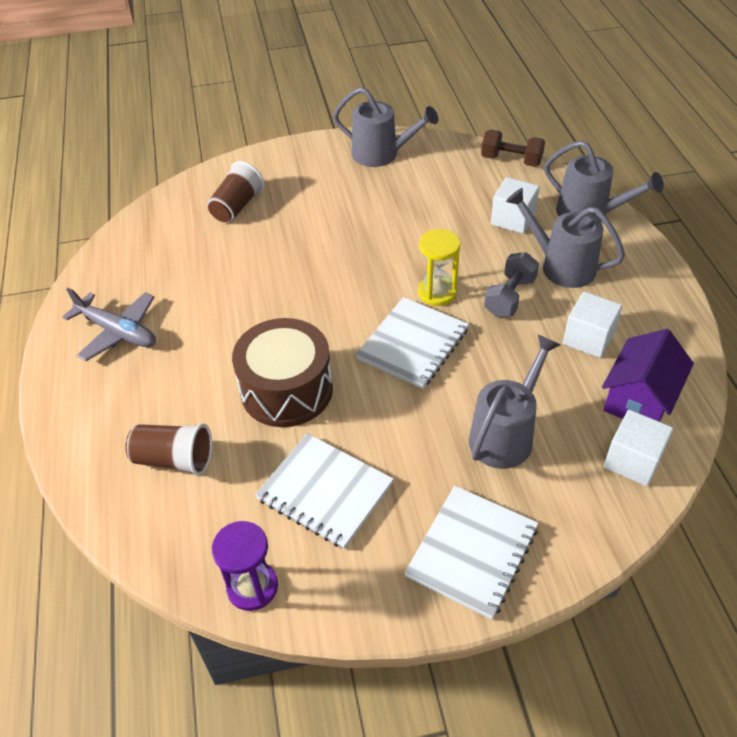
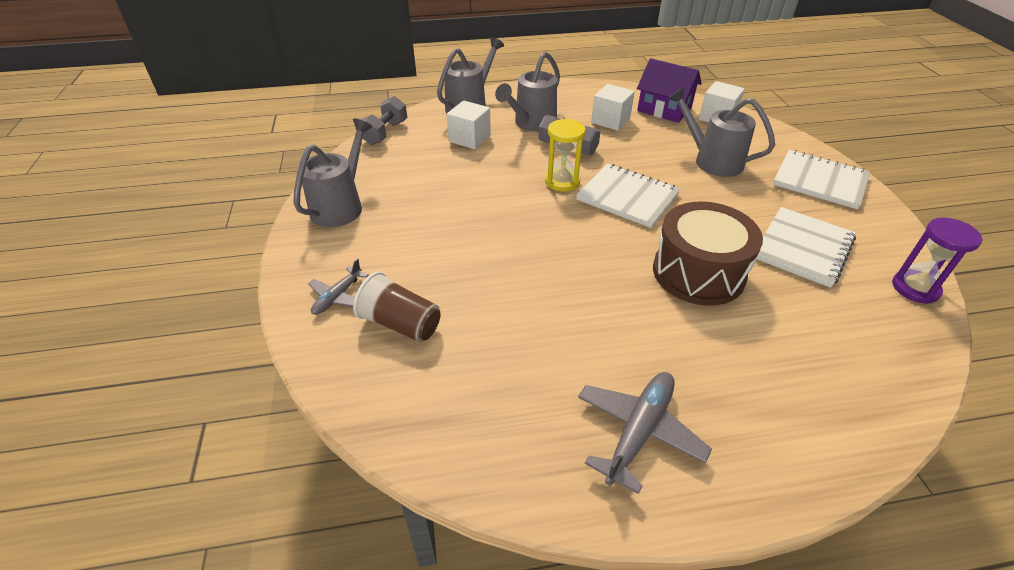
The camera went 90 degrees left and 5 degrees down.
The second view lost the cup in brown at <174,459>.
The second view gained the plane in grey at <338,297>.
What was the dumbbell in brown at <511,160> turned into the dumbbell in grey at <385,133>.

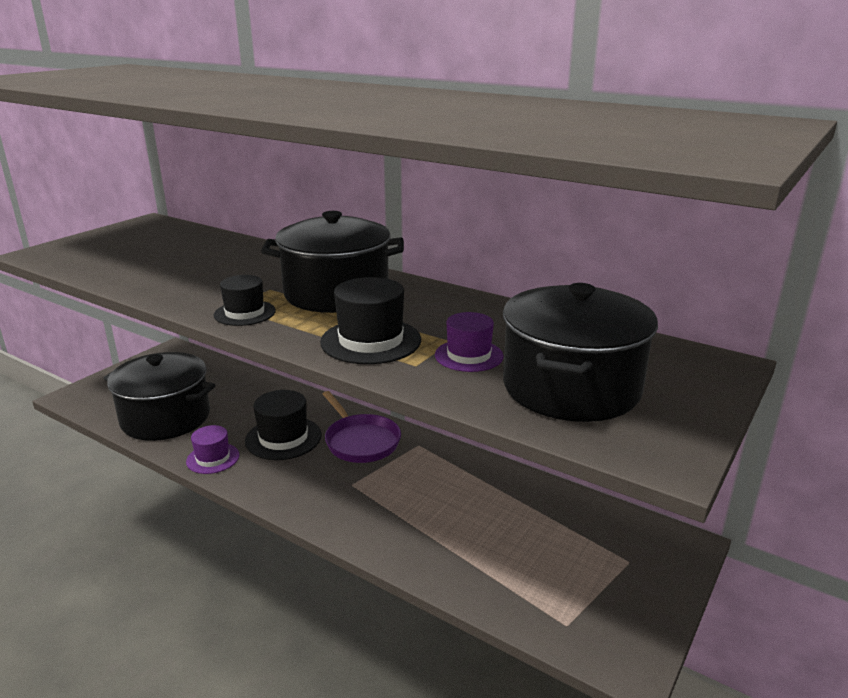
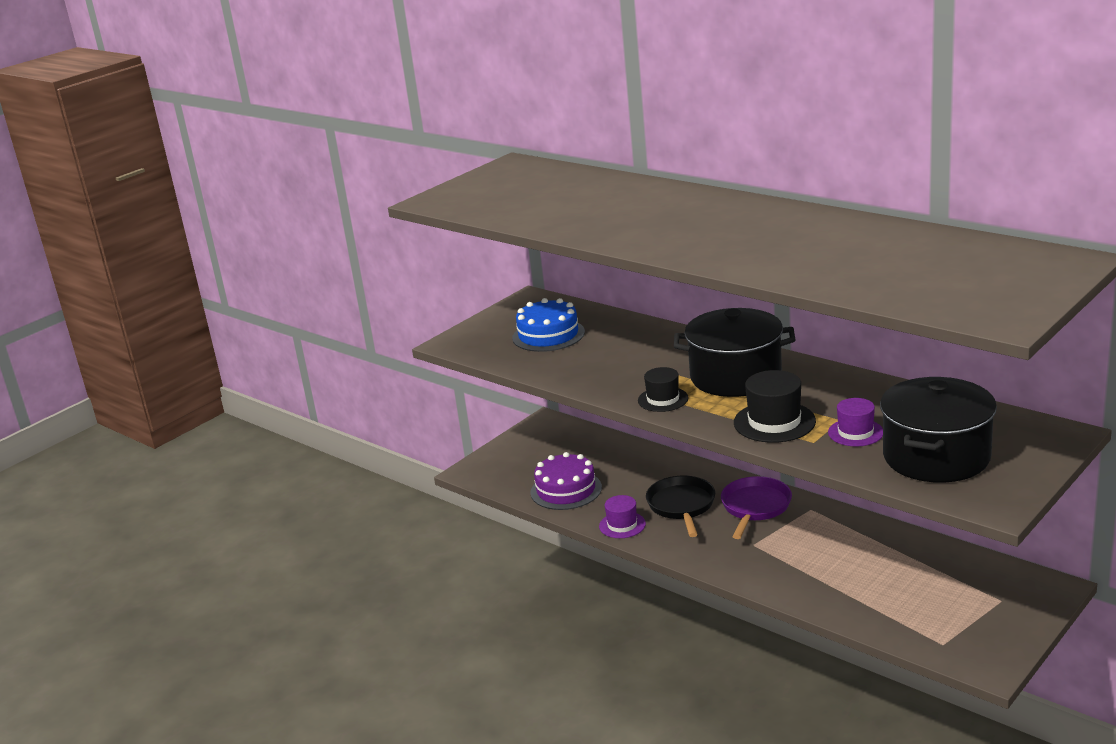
The camera went 10 degrees right and 0 degrees up.
The second view gained the cake in blue at <548,335>.
Where the pot in black stood at <165,418>, the cake in purple came to stand at <566,490>.
Where the hat in black stood at <283,438>, the pan in black came to stand at <682,506>.
The pan in purple at <360,441> ended up facing another way, 135 degrees counterclockwise from before.

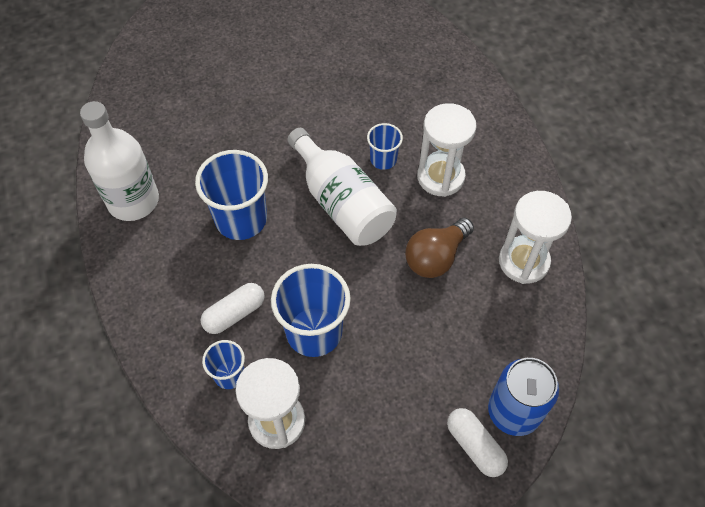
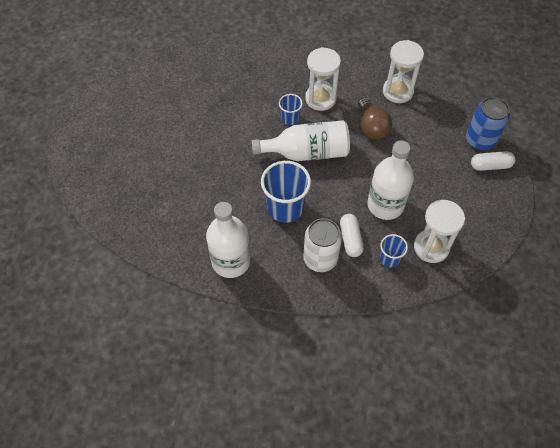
The camera went 60 degrees left and 0 degrees up.
The second view gained the can in white at <320,259>.
Where the cup in blue stood at <314,332>, the bottle in white came to stand at <385,205>.

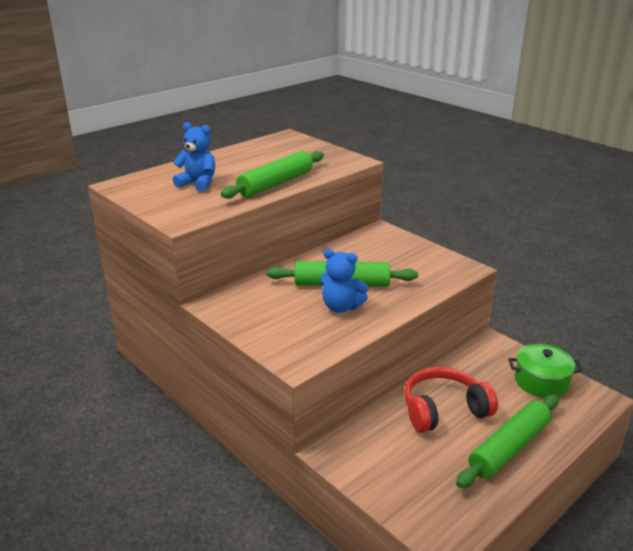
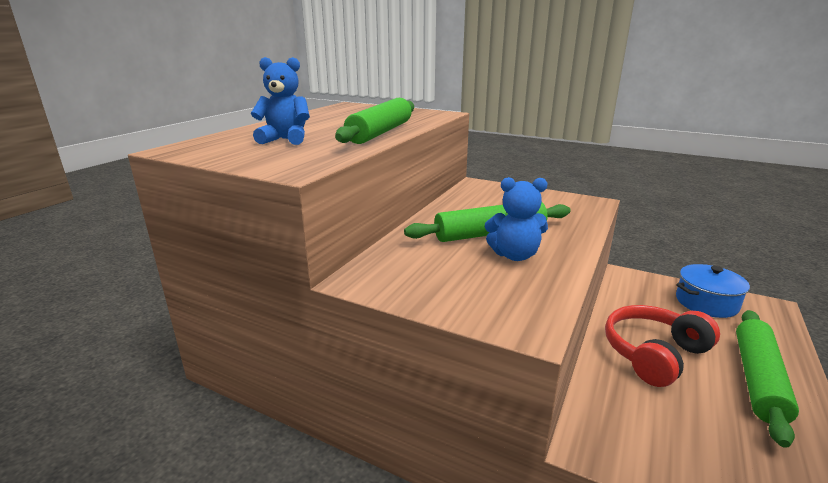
The camera went 20 degrees left and 5 degrees down.
What was the pot in green at <541,382> turned into the pot in blue at <706,303>.

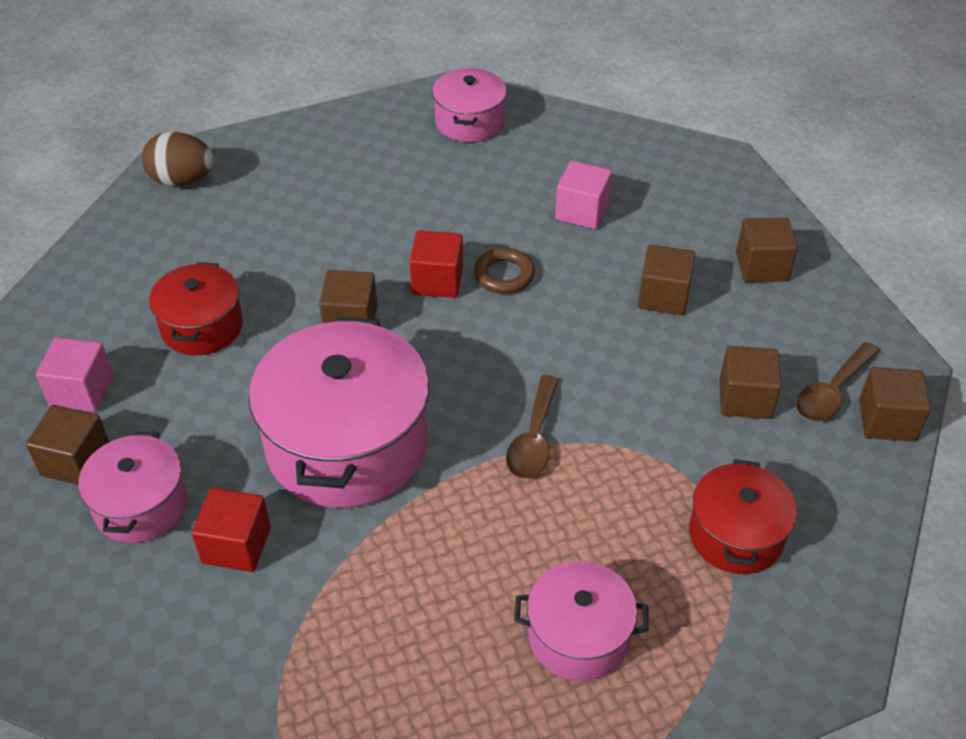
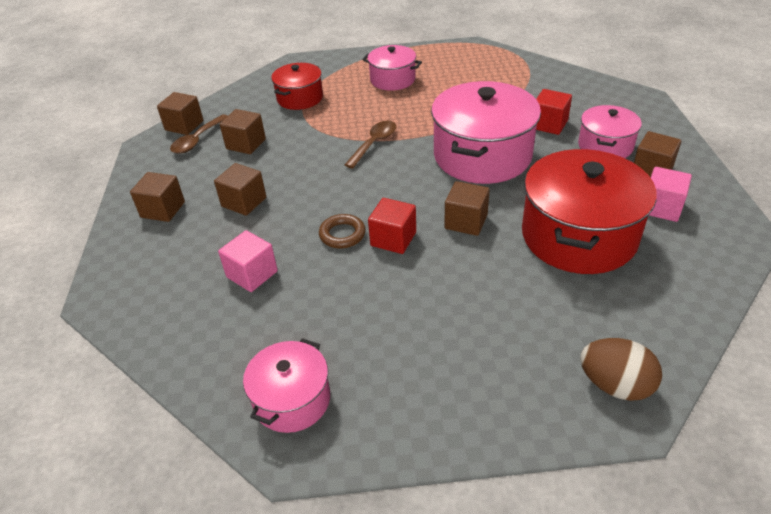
The camera went 160 degrees left and 5 degrees down.
The spoon in brown at <832,392> ended up facing another way, 150 degrees clockwise from before.
The size of the pot in red at <202,326> changed by a factor of 1.81.

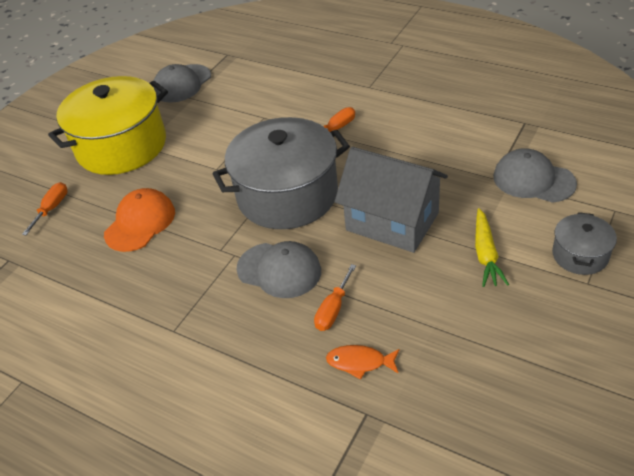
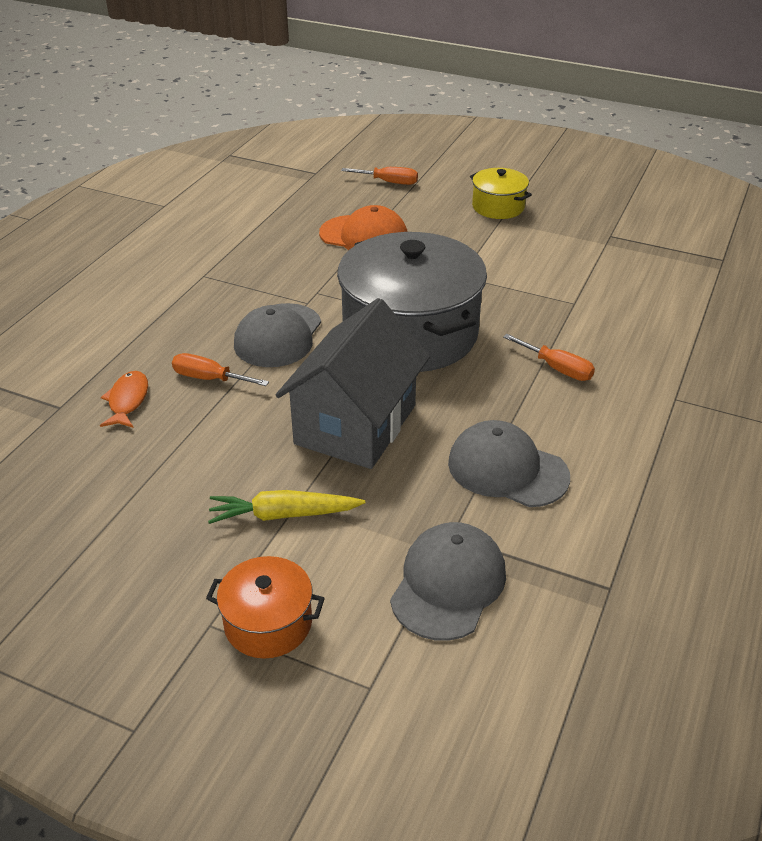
The camera went 80 degrees right and 5 degrees down.
The cap in grey ended up elsewhere, having gone from <182,84> to <507,469>.
What was the pot in grey at <580,255> turned into the pot in orange at <268,623>.
The size of the pot in yellow at <122,146> changed by a factor of 0.47.

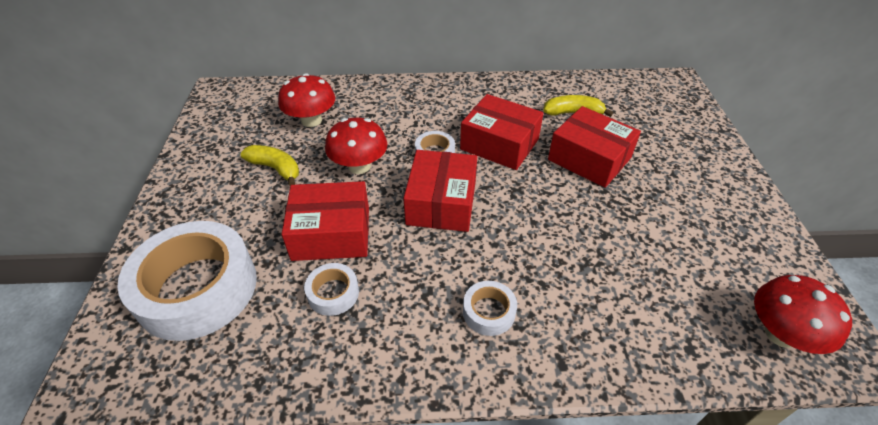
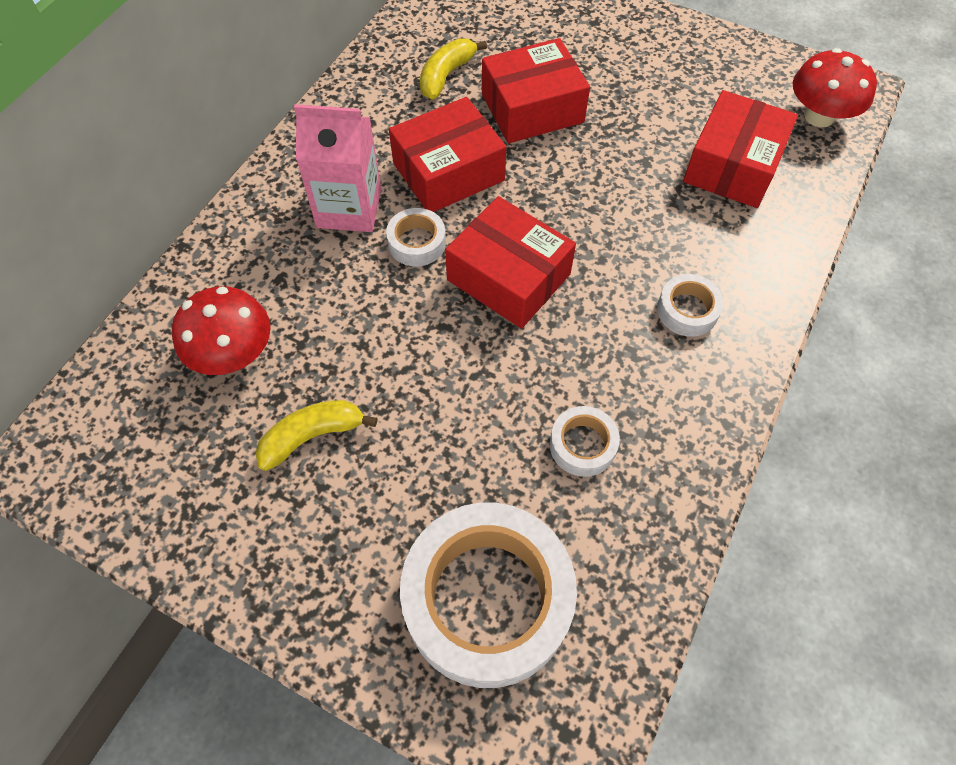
The camera went 60 degrees left and 15 degrees up.
The second view lost the mushroom in red at <359,166>.
The second view gained the carton in pink at <349,208>.
The box in red ended up elsewhere, having gone from <331,233> to <732,165>.

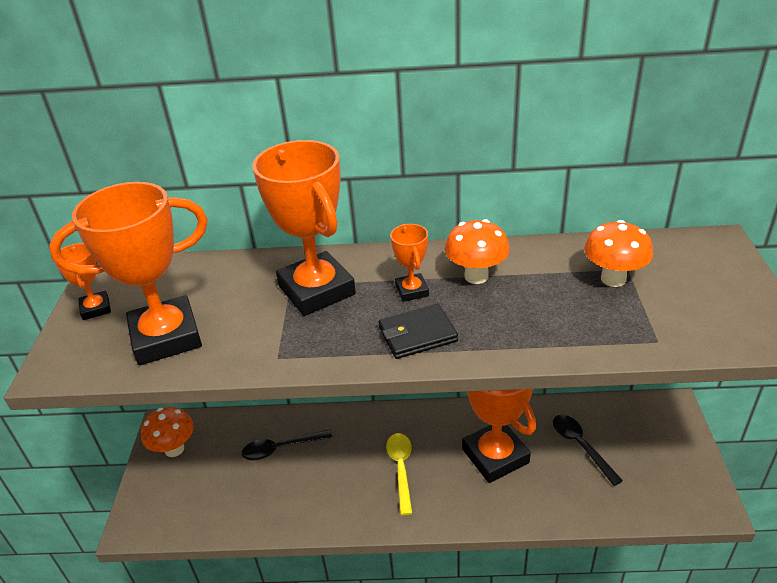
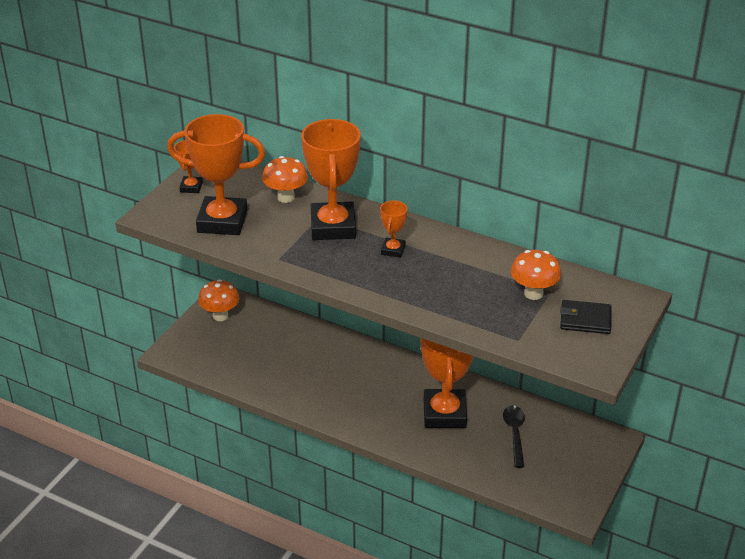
The camera went 25 degrees right and 0 degrees up.
The second view lost the spoon in black at <281,448>.
The second view lost the spoon in yellow at <401,469>.
The wallet in black ended up elsewhere, having gone from <417,334> to <585,319>.
The mushroom in orange ended up elsewhere, having gone from <476,276> to <286,197>.

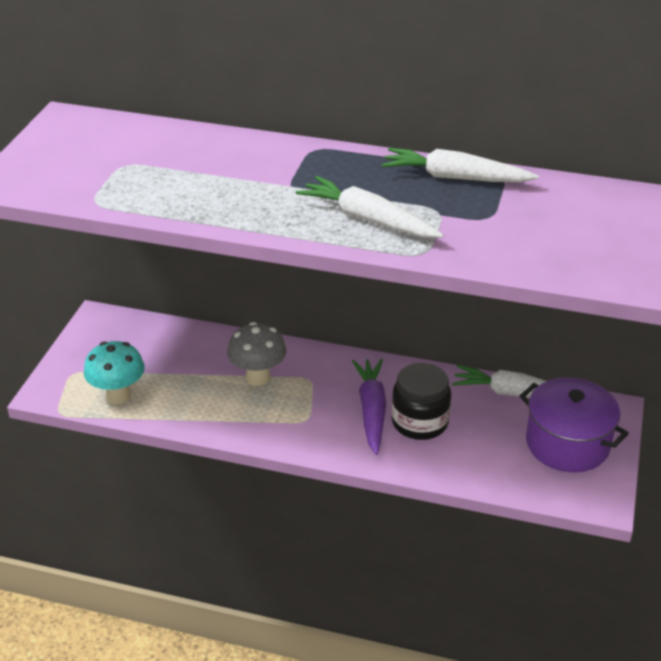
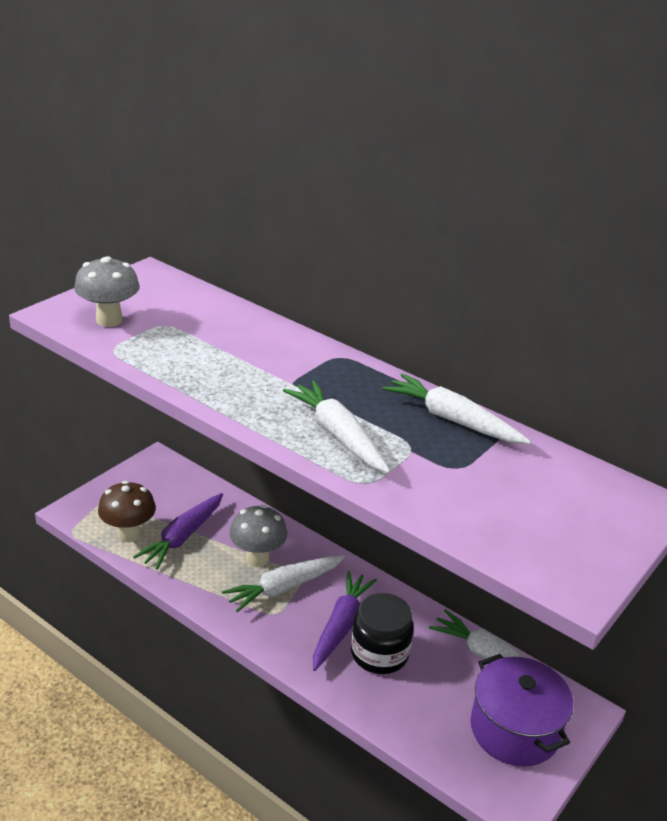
The camera went 20 degrees right and 5 degrees down.
The second view gained the mushroom in grey at <109,320>.
The second view gained the carrot in purple at <182,537>.
The second view gained the carrot in white at <284,588>.
What was the mushroom in turquoise at <118,396> turned into the mushroom in brown at <128,534>.

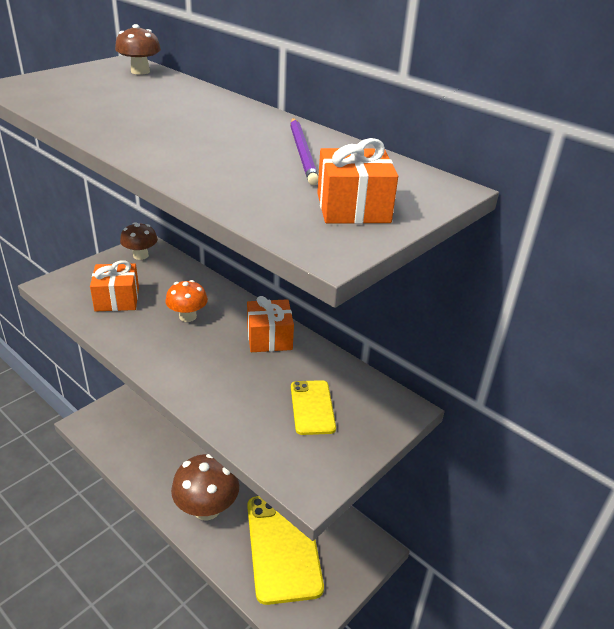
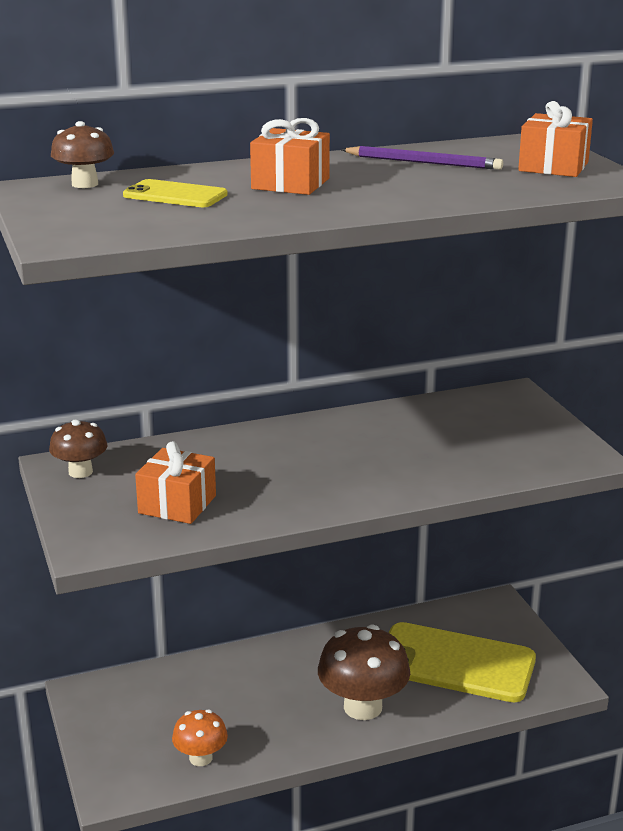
The camera went 60 degrees left and 10 degrees down.
The mushroom in orange ended up elsewhere, having gone from <187,316> to <200,758>.
The gift in orange ended up elsewhere, having gone from <269,338> to <290,184>.
The phone in yellow ended up elsewhere, having gone from <312,407> to <175,195>.

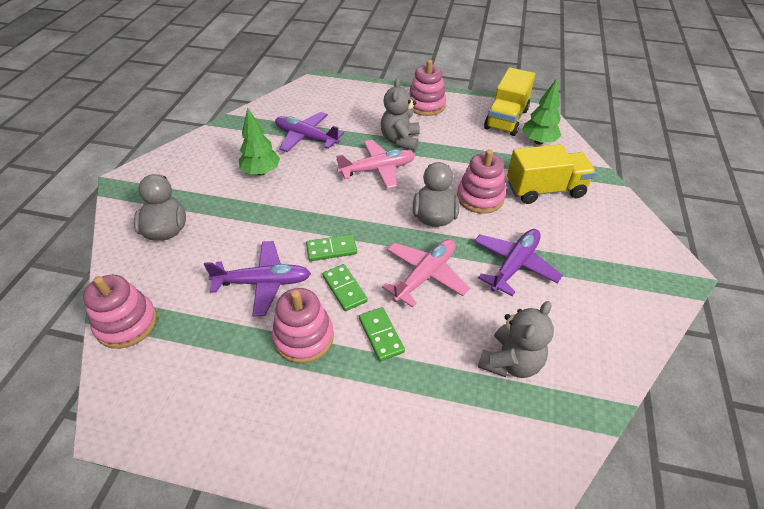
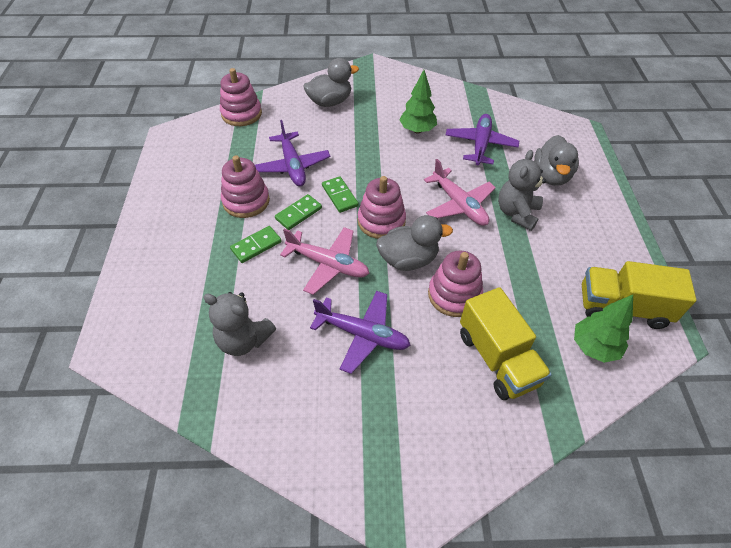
The camera went 75 degrees right and 5 degrees up.
The second view gained the duck in grey at <551,176>.
The stacking toy in pink ended up elsewhere, having gone from <426,105> to <381,221>.
The teddy bear in grey at <400,140> ended up facing another way, 60 degrees counterclockwise from before.

